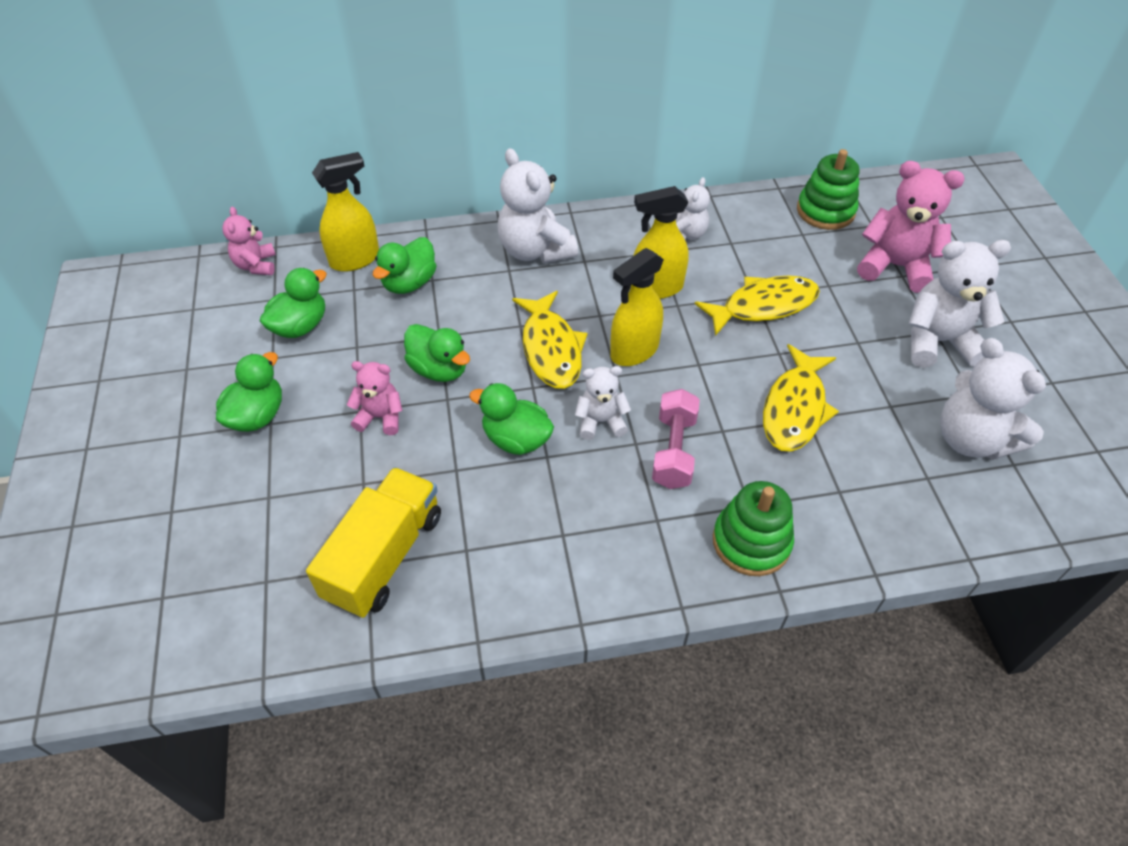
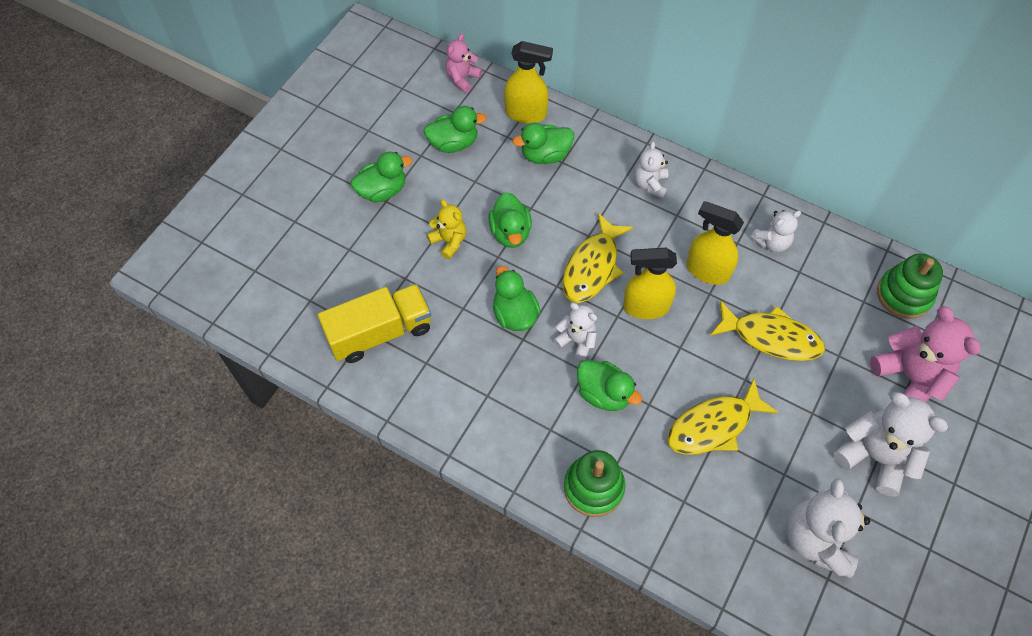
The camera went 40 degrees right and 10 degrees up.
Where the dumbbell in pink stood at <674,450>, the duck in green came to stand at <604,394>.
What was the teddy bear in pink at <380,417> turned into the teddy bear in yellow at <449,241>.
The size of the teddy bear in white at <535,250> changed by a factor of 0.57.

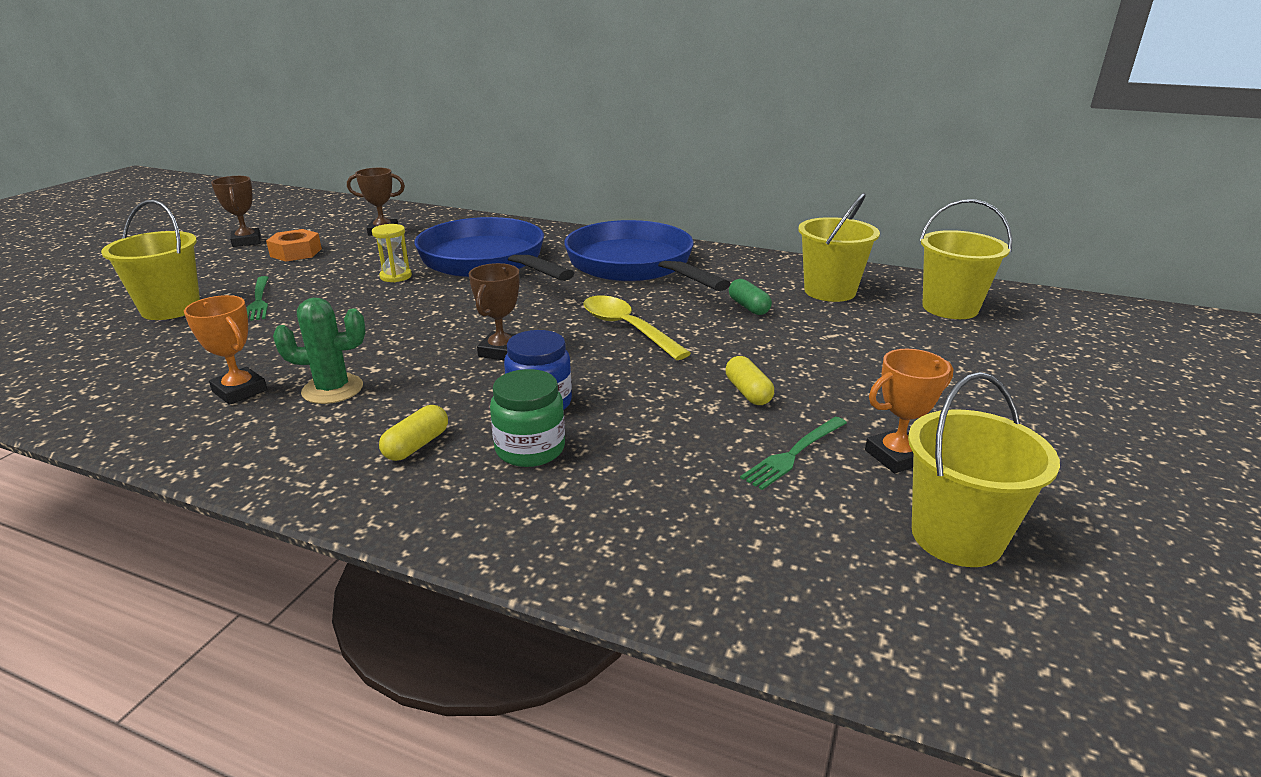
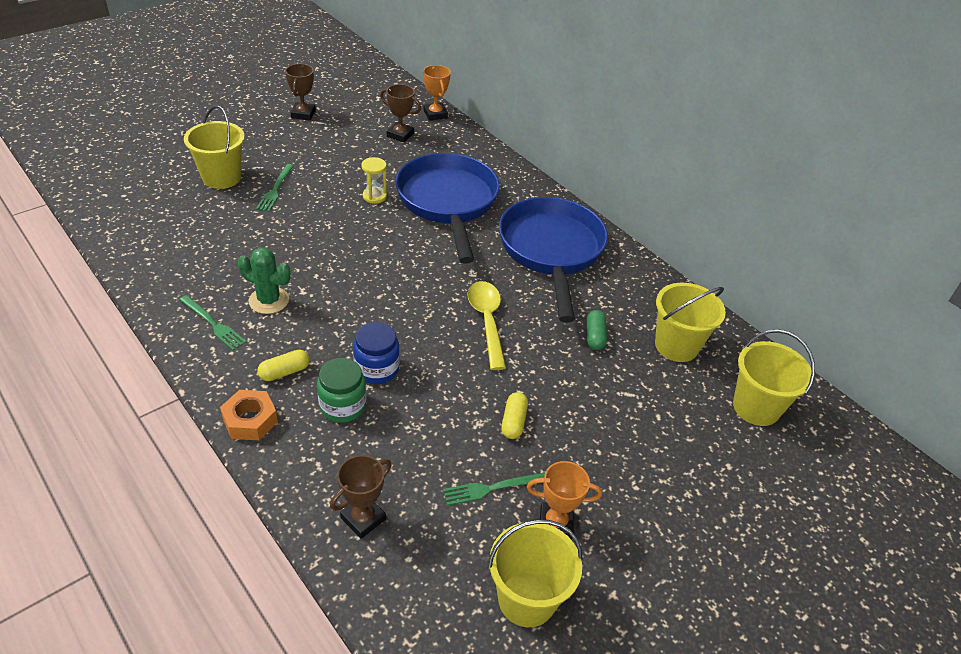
The camera went 25 degrees right and 15 degrees up.
The second view gained the fork in green at <213,324>.
The trophy in orange ended up elsewhere, having gone from <240,391> to <435,114>.
The nut in orange ended up elsewhere, having gone from <296,252> to <250,420>.
The trophy in brown ended up elsewhere, having gone from <501,351> to <363,518>.

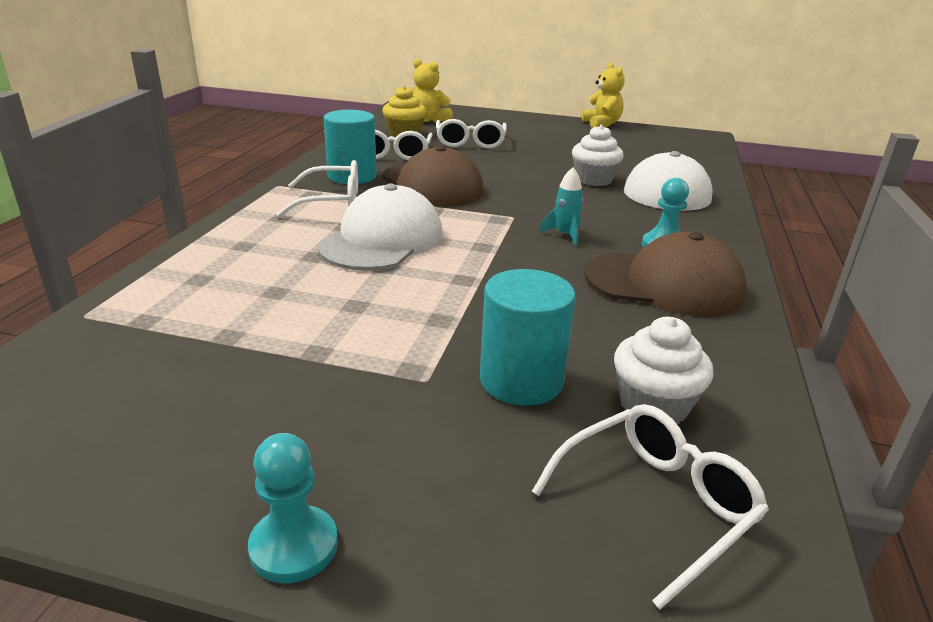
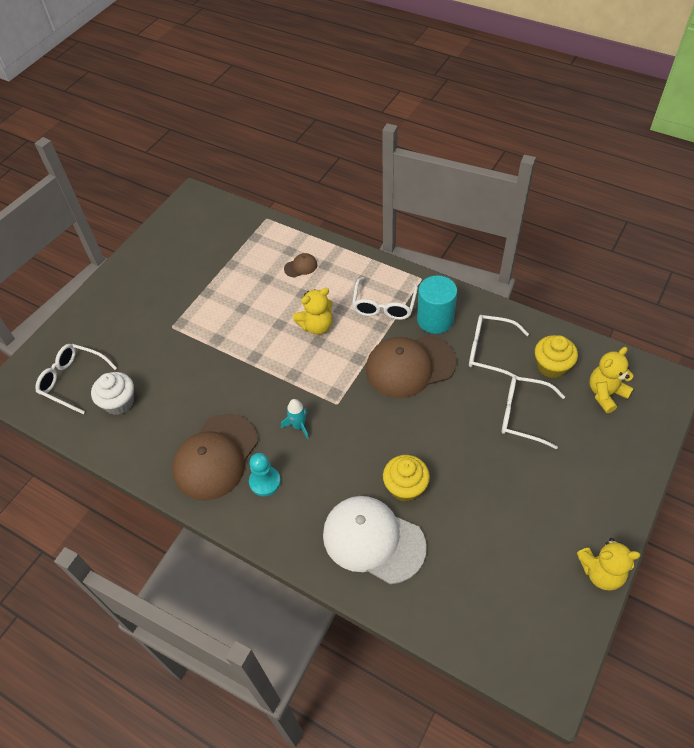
The camera went 110 degrees right and 25 degrees up.
The second view lost the pawn in turquoise at <294,546>.
The second view lost the cylinder in turquoise at <521,380>.
The second view gained the cap in brown at <301,266>.
Where the cap in white stood at <382,240>, the teddy bear in yellow came to stand at <316,326>.
What was the cupcake in white at <593,180> turned into the cupcake in yellow at <405,487>.
The glasses in white at <656,504> ended up facing another way, 135 degrees clockwise from before.

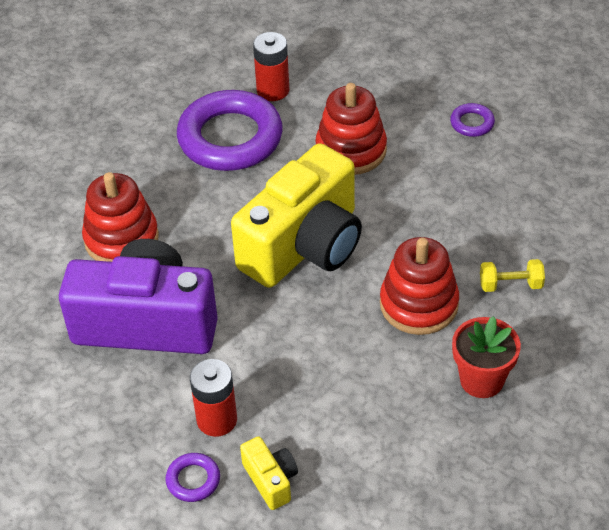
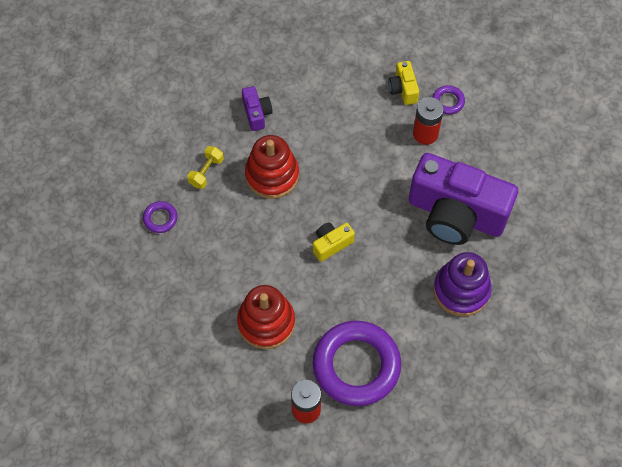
The camera went 165 degrees left and 15 degrees up.
The ring in purple ended up elsewhere, having gone from <472,123> to <160,218>.
Where the flower pot in red stood at <481,380>, the camera in purple came to stand at <256,113>.
What was the stacking toy in red at <121,239> turned into the stacking toy in purple at <461,290>.
The dumbbell in yellow at <510,285> ended up facing another way, 75 degrees counterclockwise from before.
The size of the camera in yellow at <304,245> changed by a factor of 0.42.

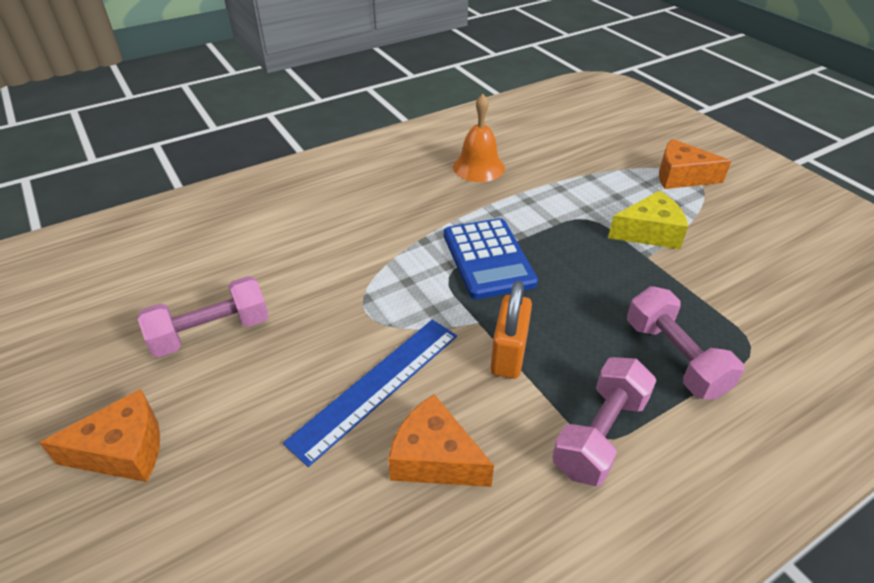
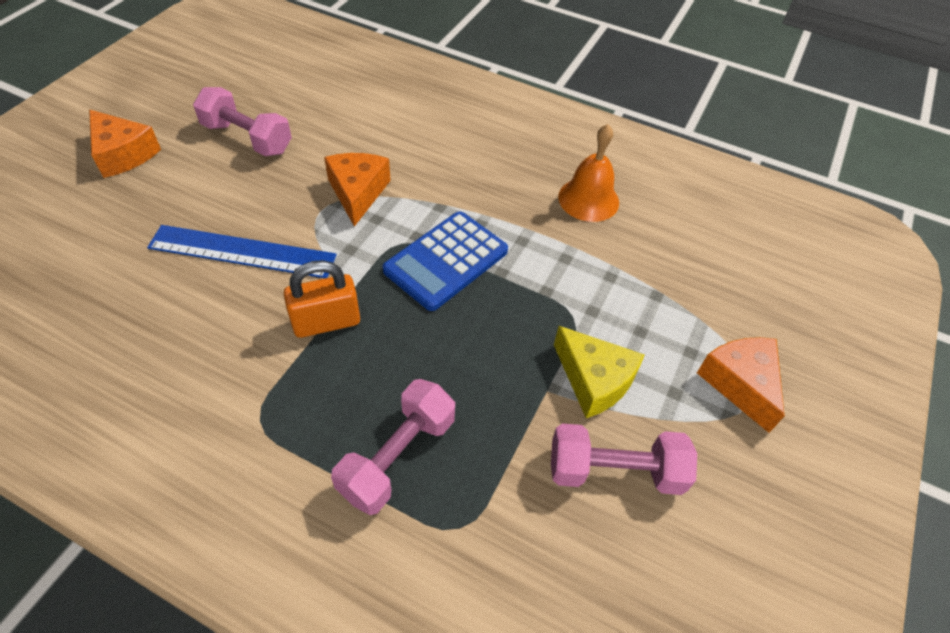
The camera went 55 degrees right and 10 degrees up.
The cheese in orange ended up elsewhere, having gone from <434,458> to <358,192>.
The dumbbell in pink ended up elsewhere, having gone from <600,434> to <615,471>.

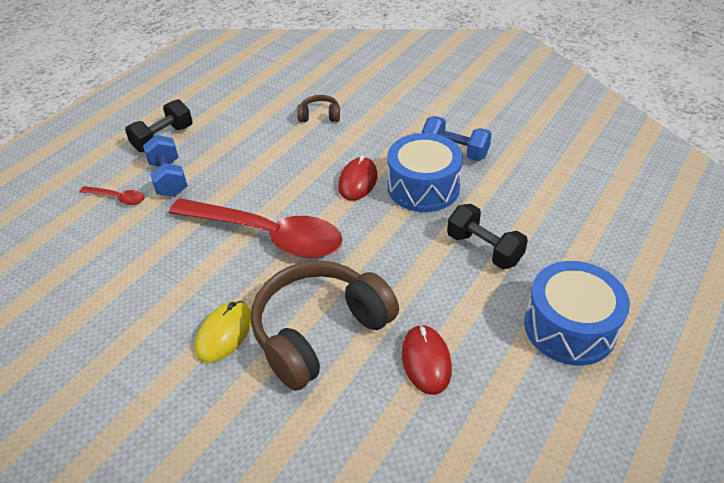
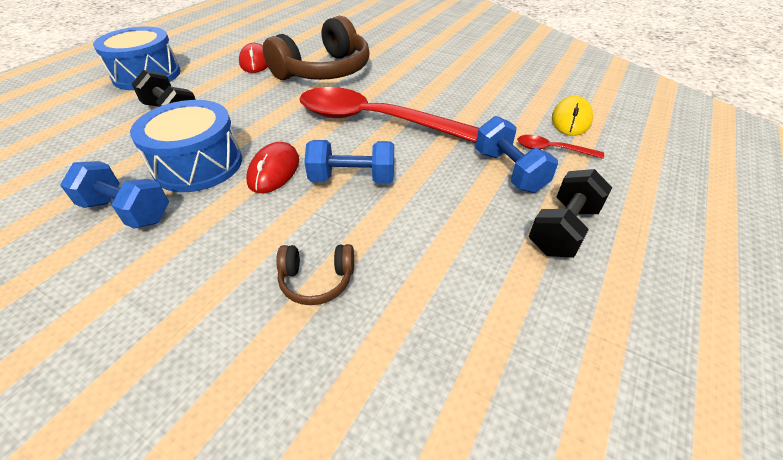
The camera went 175 degrees right and 0 degrees up.
The second view gained the dumbbell in blue at <352,179>.
The mouse in yellow ended up elsewhere, having gone from <224,333> to <571,119>.

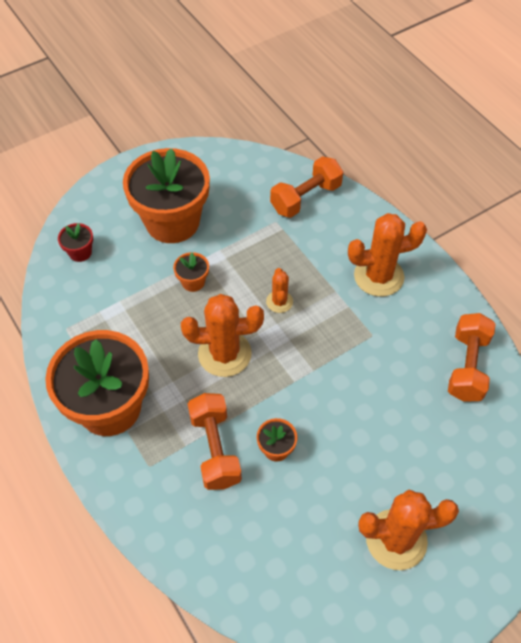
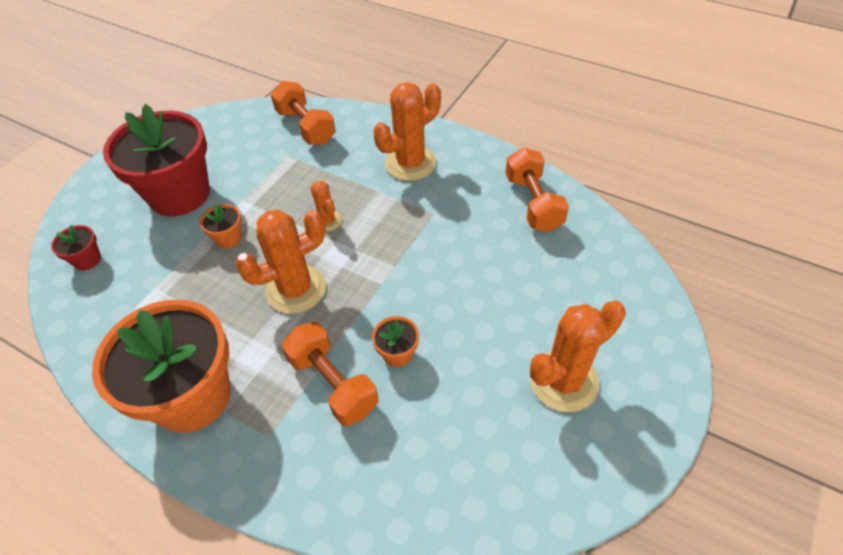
The camera went 25 degrees left and 5 degrees down.
What was the flower pot in orange at <172,222> turned into the flower pot in red at <179,194>.
The dumbbell in orange at <305,198> ended up facing another way, 60 degrees counterclockwise from before.

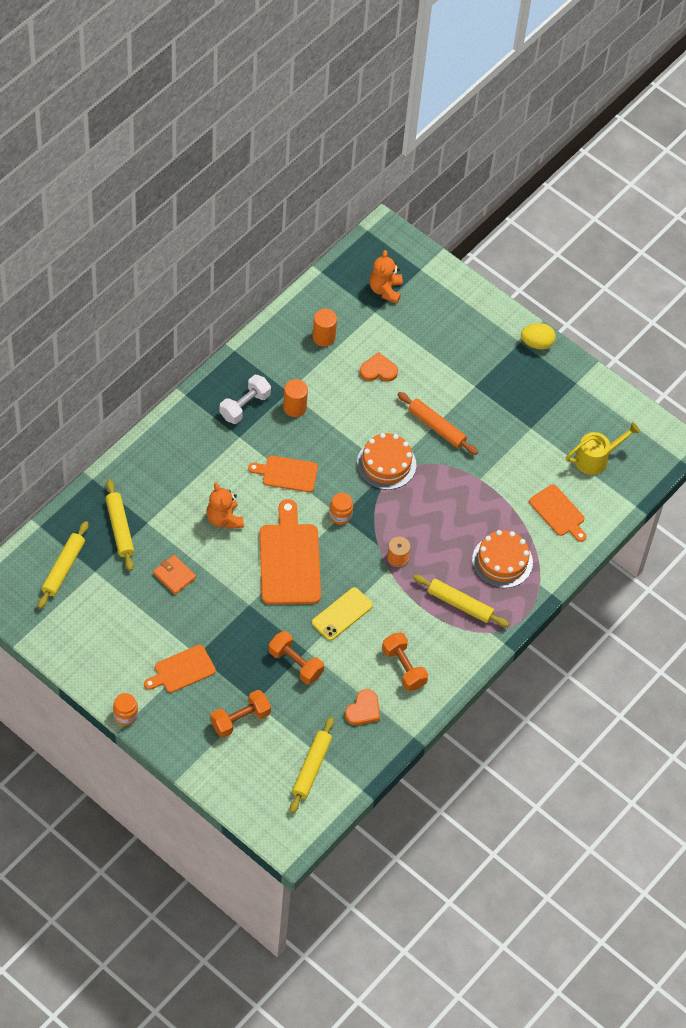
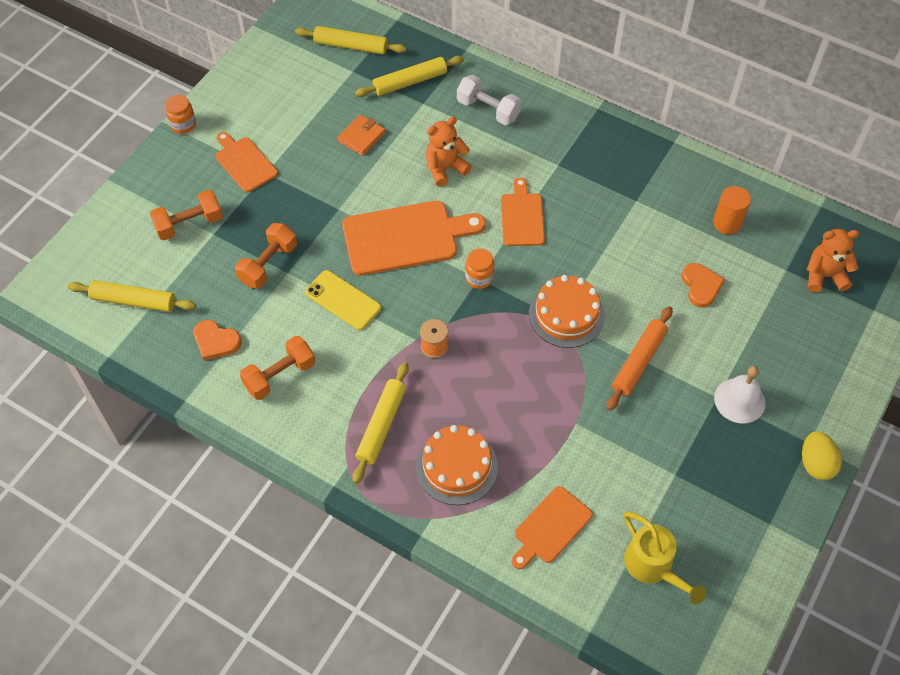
The camera went 85 degrees right and 0 degrees up.
The second view lost the cylinder in orange at <294,407>.
The second view gained the bell in white at <739,400>.
The dumbbell in white ended up elsewhere, having gone from <245,406> to <488,110>.
The dumbbell in orange at <240,719> ended up facing another way, 75 degrees counterclockwise from before.

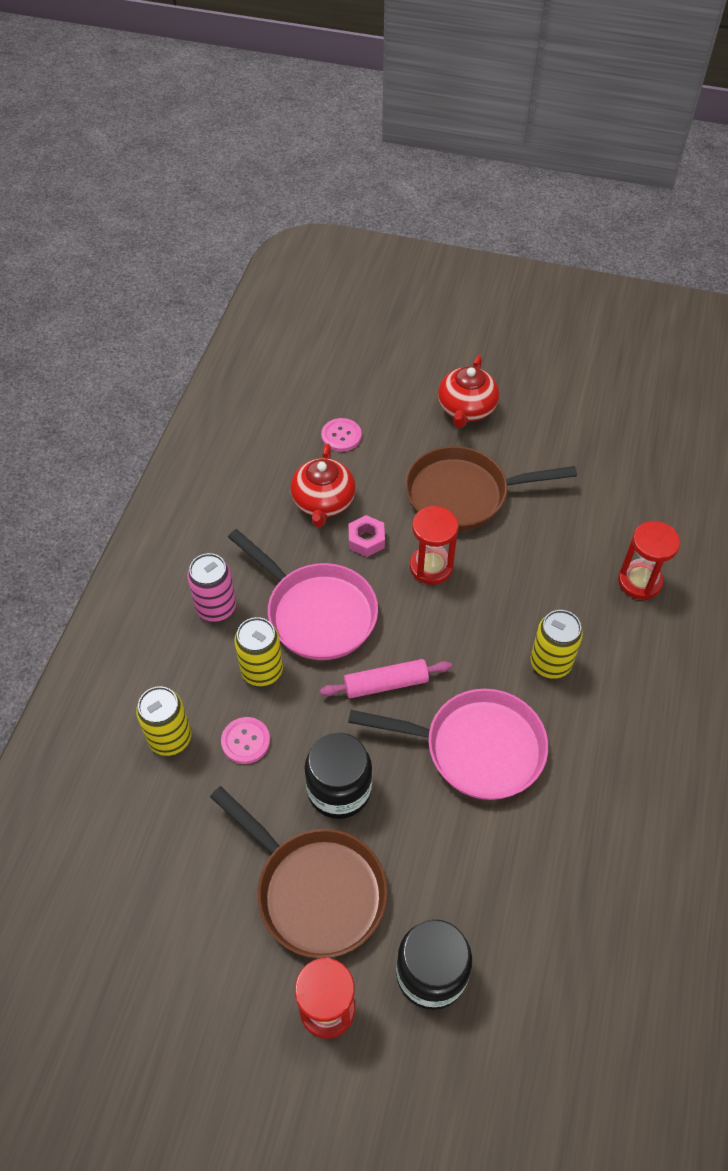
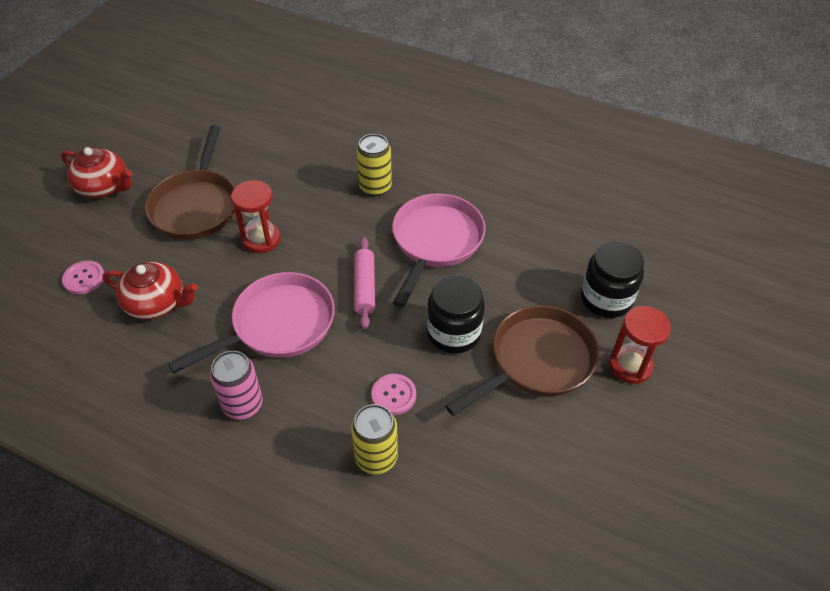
The camera went 80 degrees left and 5 degrees down.
The second view lost the can in yellow at <262,670>.
The second view lost the nut in pink at <366,540>.
The second view lost the hourglass in red at <639,581>.

